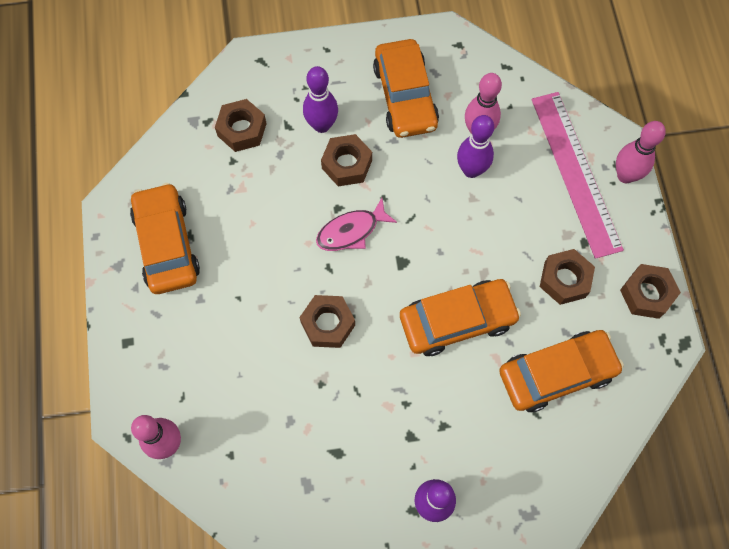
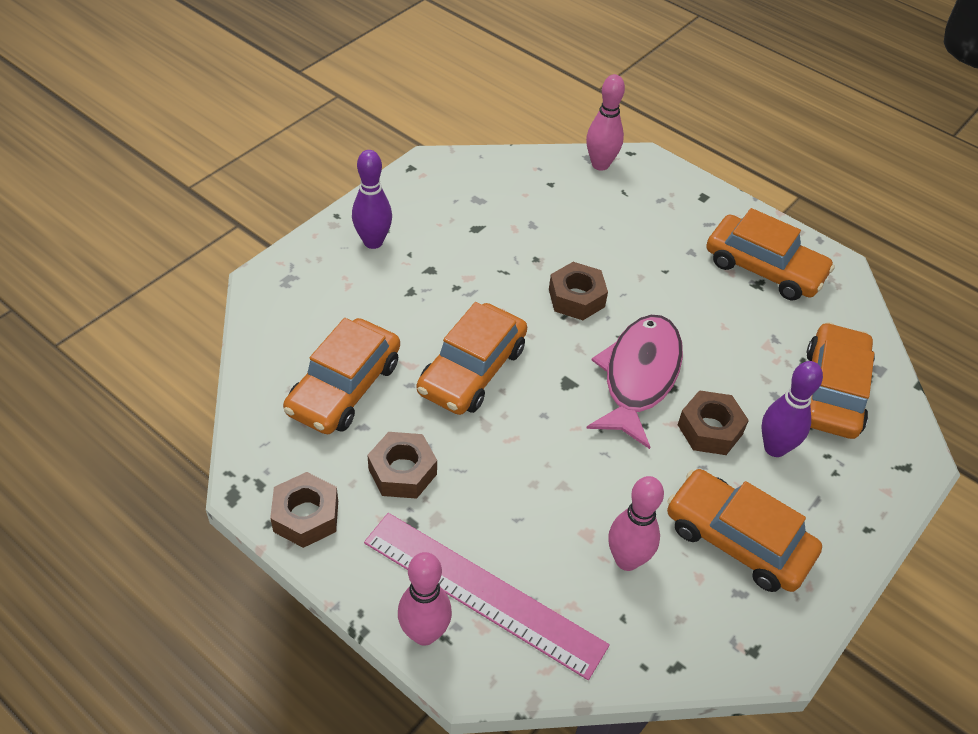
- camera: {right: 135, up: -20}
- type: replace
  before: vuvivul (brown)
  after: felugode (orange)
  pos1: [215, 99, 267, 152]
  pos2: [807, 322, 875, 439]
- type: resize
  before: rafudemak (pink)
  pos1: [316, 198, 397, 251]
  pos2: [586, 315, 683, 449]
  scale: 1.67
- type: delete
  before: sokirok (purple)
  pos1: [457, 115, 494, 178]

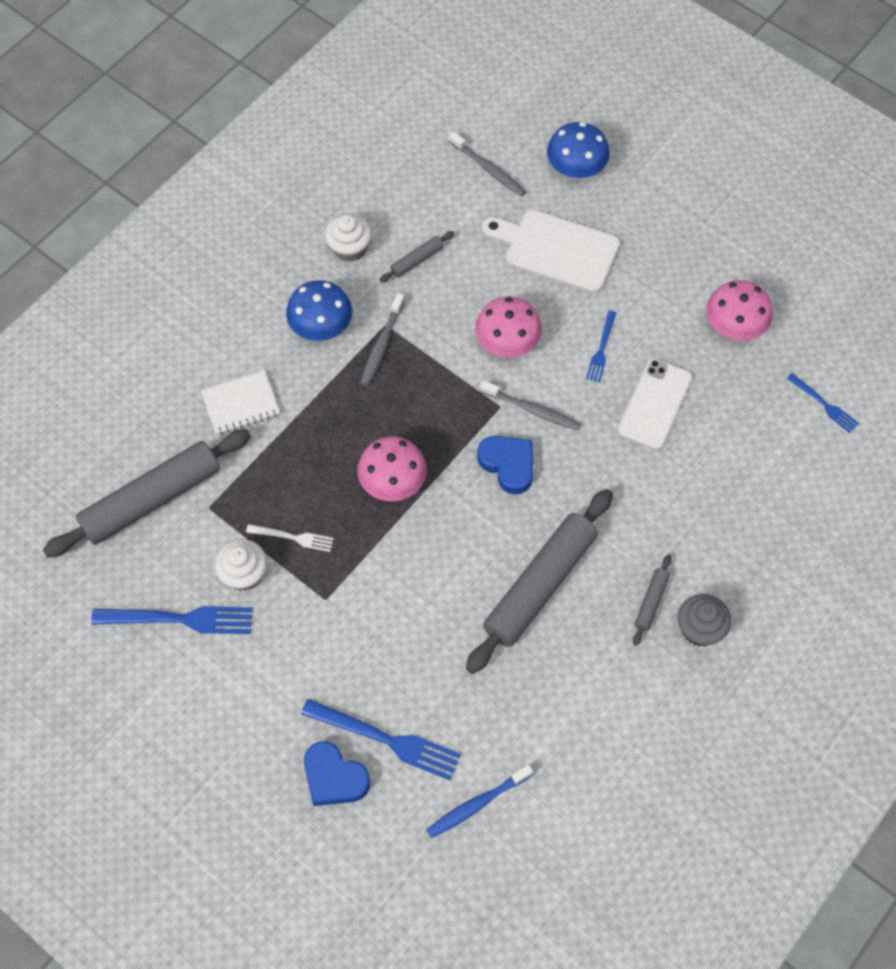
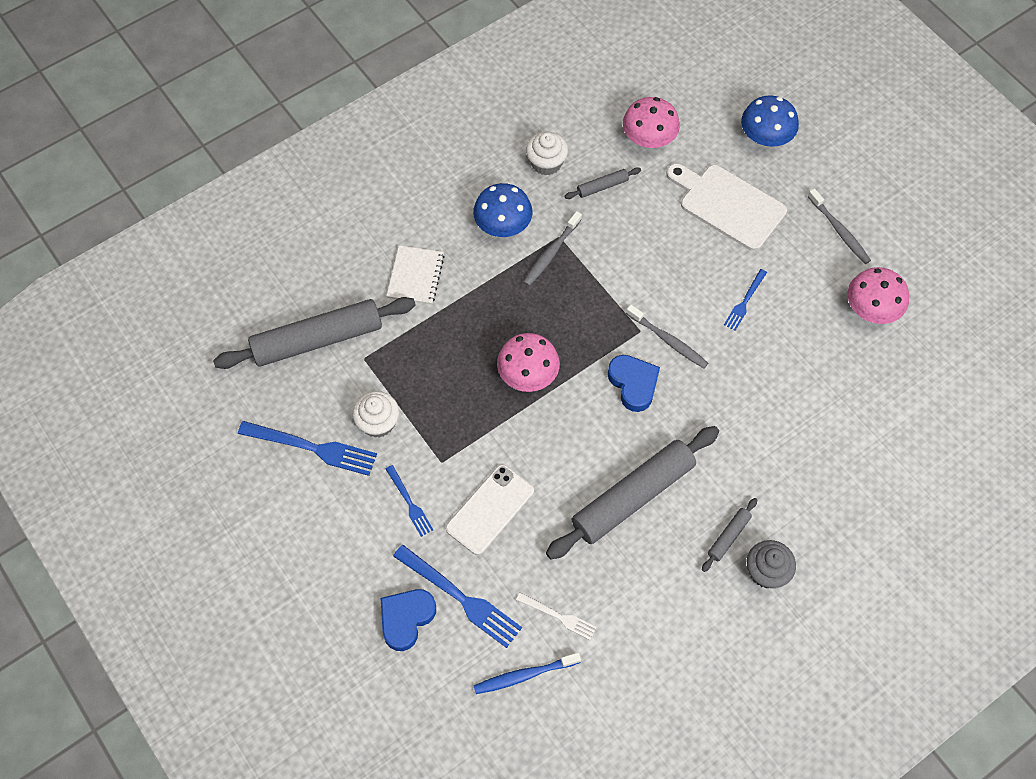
- camera: {right: 15, up: 0}
- type: rotate
  before: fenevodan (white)
  pos1: [201, 370, 280, 435]
  pos2: [387, 245, 444, 305]
  turn: -75
- type: move
  before: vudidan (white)
  pos1: [246, 524, 334, 552]
  pos2: [516, 593, 597, 640]
- type: rotate
  before: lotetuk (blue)
  pos1: [304, 742, 370, 806]
  pos2: [381, 589, 436, 651]
  turn: 75
- type: move
  before: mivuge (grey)
  pos1: [449, 131, 526, 197]
  pos2: [808, 189, 871, 264]
- type: move
  before: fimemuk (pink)
  pos1: [475, 297, 542, 358]
  pos2: [623, 97, 680, 148]
- type: move
  before: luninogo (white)
  pos1: [618, 359, 692, 450]
  pos2: [446, 464, 534, 555]
- type: move
  before: vudidan (blue)
  pos1: [786, 373, 859, 433]
  pos2: [386, 465, 433, 537]

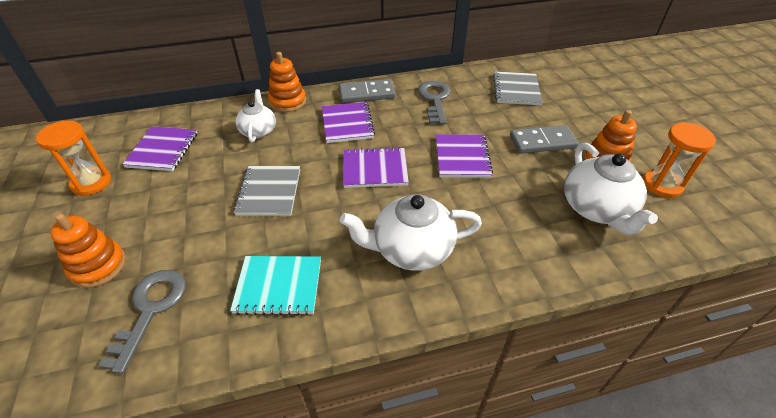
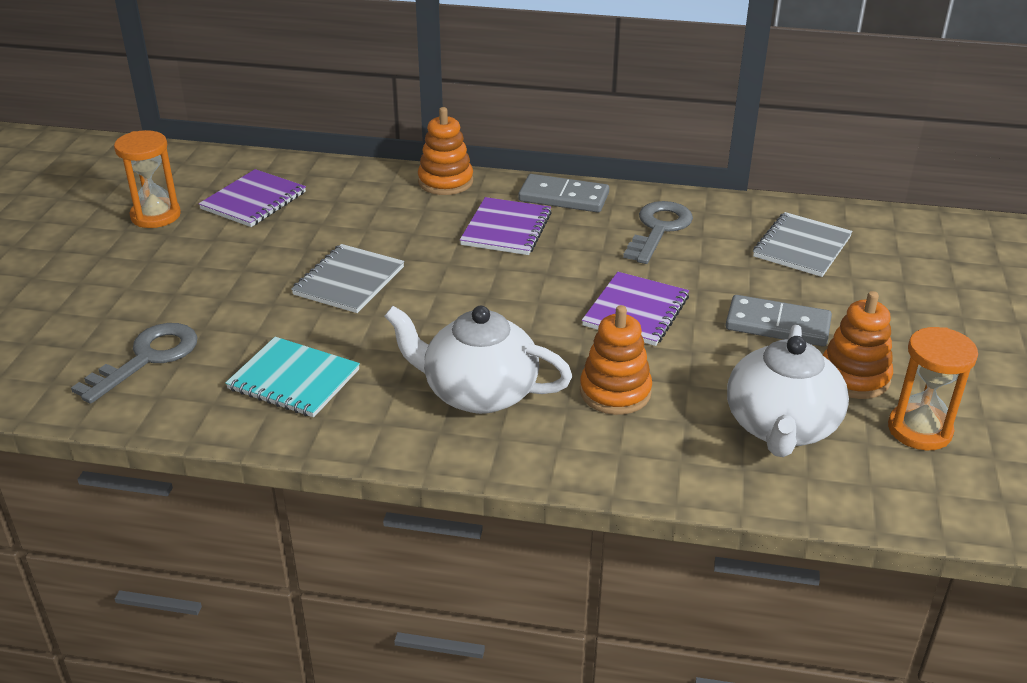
- camera: {right: 25, up: -10}
- type: move
  before: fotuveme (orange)
  pos1: [50, 213, 126, 288]
  pos2: [580, 305, 652, 415]
- type: delete
  before: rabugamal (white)
  pos1: [235, 89, 276, 143]
- type: delete
  before: fenevodan (purple)
  pos1: [343, 147, 409, 188]

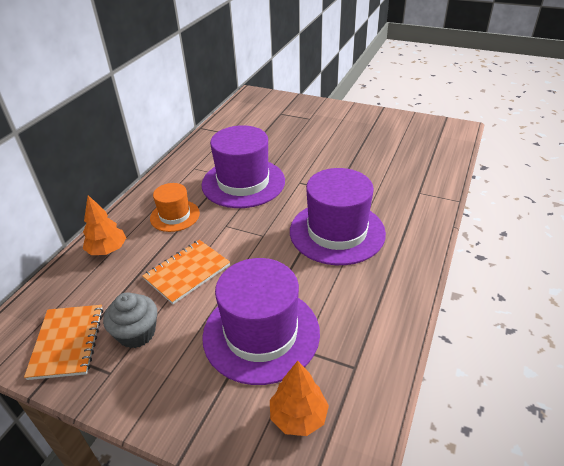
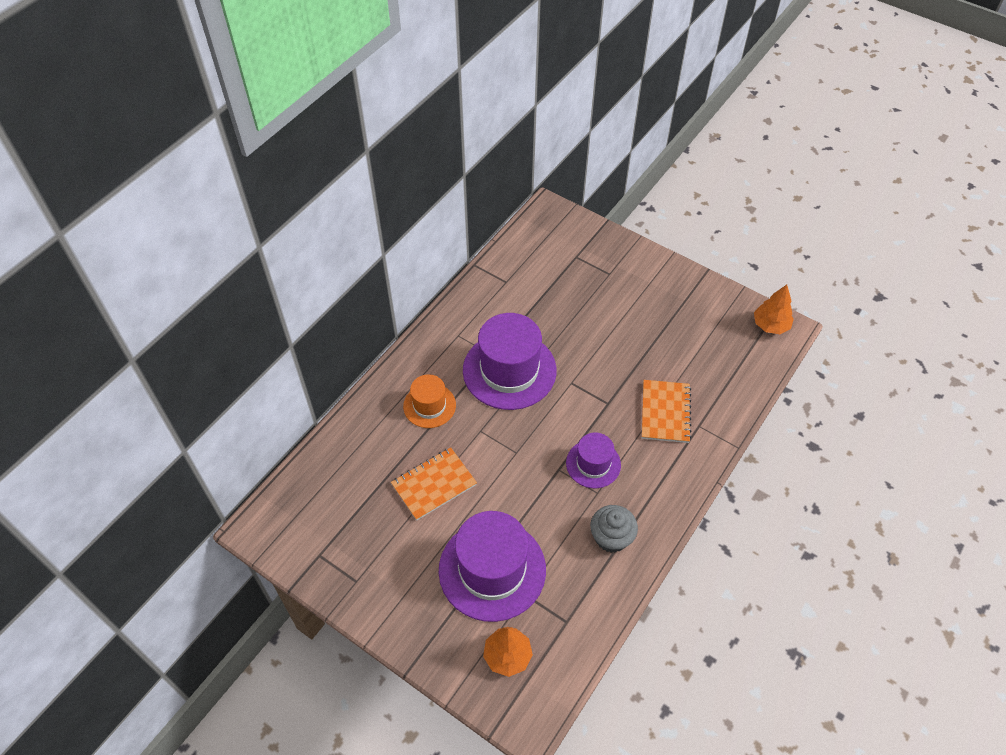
- camera: {right: 10, up: 15}
- type: move
  before: fenevodan (orange)
  pos1: [24, 305, 103, 380]
  pos2: [642, 380, 692, 443]
- type: move
  before: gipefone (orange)
  pos1: [83, 195, 126, 255]
  pos2: [754, 285, 794, 334]
- type: move
  before: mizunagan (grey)
  pos1: [103, 292, 157, 348]
  pos2: [590, 505, 638, 553]
- type: resize
  before: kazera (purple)
  pos1: [290, 168, 386, 265]
  pos2: [566, 433, 621, 488]
  scale: 0.55

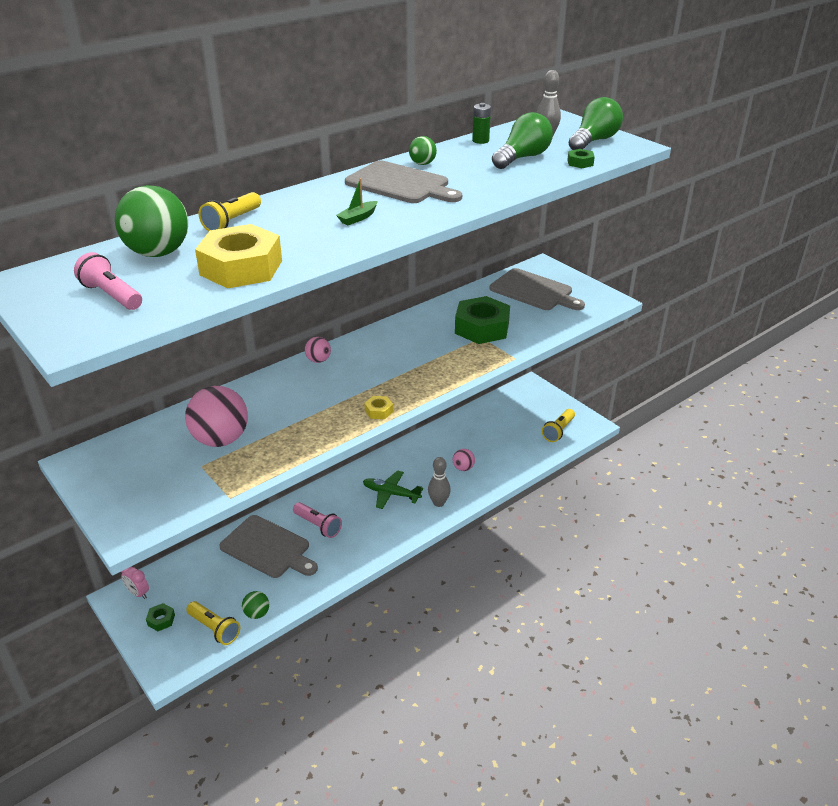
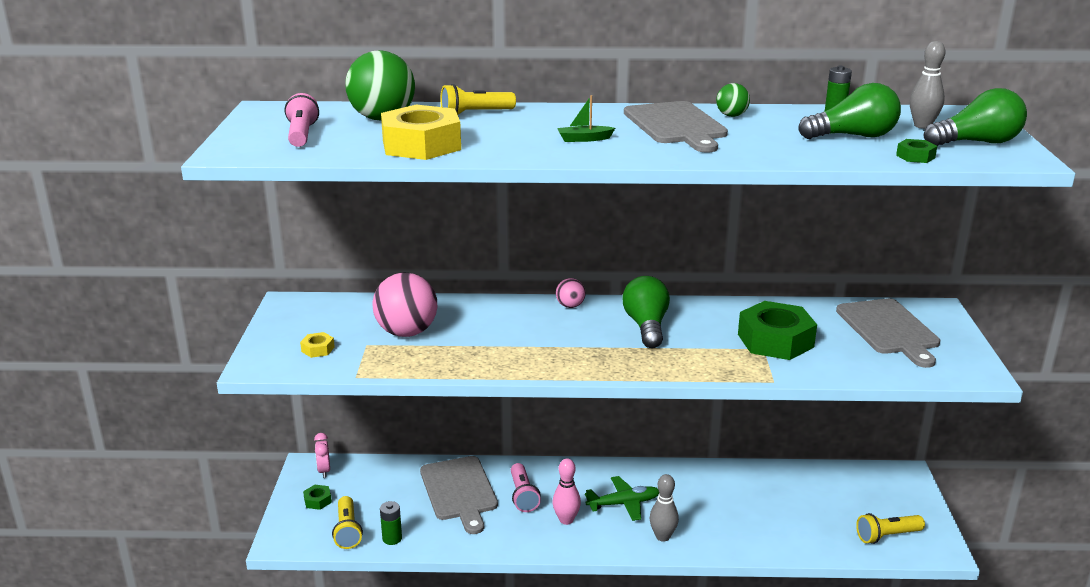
- camera: {right: 40, up: -10}
- type: replace
  before: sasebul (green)
  after: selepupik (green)
  pos1: [242, 591, 269, 619]
  pos2: [380, 501, 402, 545]
- type: rotate
  before: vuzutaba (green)
  pos1: [363, 470, 423, 509]
  pos2: [585, 476, 659, 521]
  turn: 105
- type: move
  before: vuvivul (yellow)
  pos1: [364, 396, 393, 419]
  pos2: [300, 332, 335, 358]
- type: delete
  before: sasebul (pink)
  pos1: [453, 449, 475, 471]
- type: insert
  after: sokirok (pink)
  pos2: [553, 458, 581, 525]
- type: insert
  after: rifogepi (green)
  pos2: [622, 276, 670, 348]

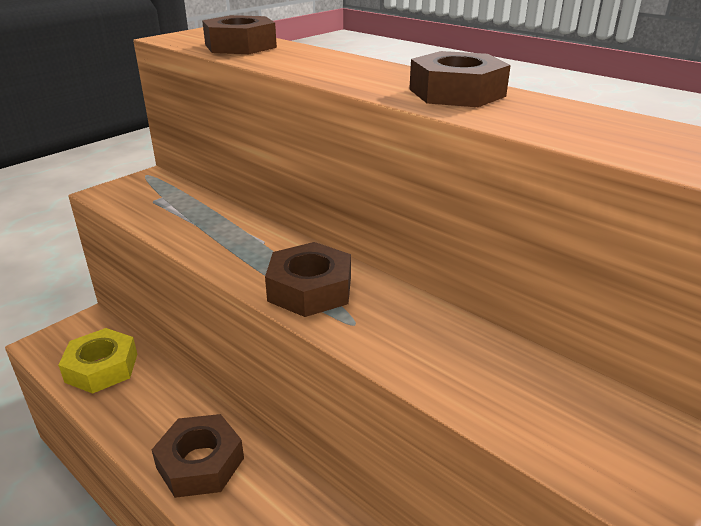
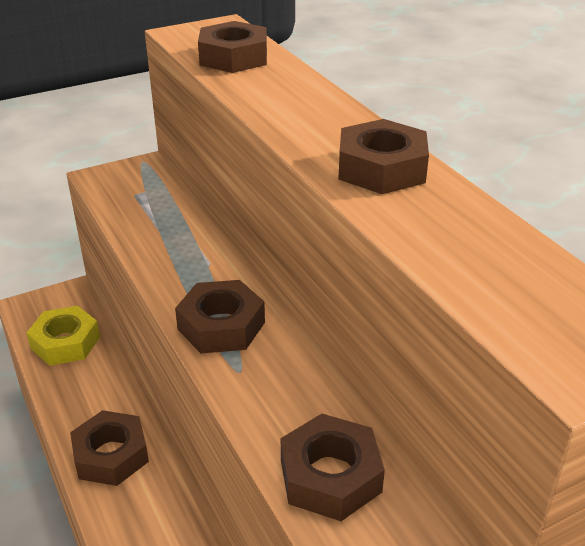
- camera: {right: 20, up: 5}
- type: insert
  after: vuvivul (brown)
  pos2: [281, 414, 385, 521]

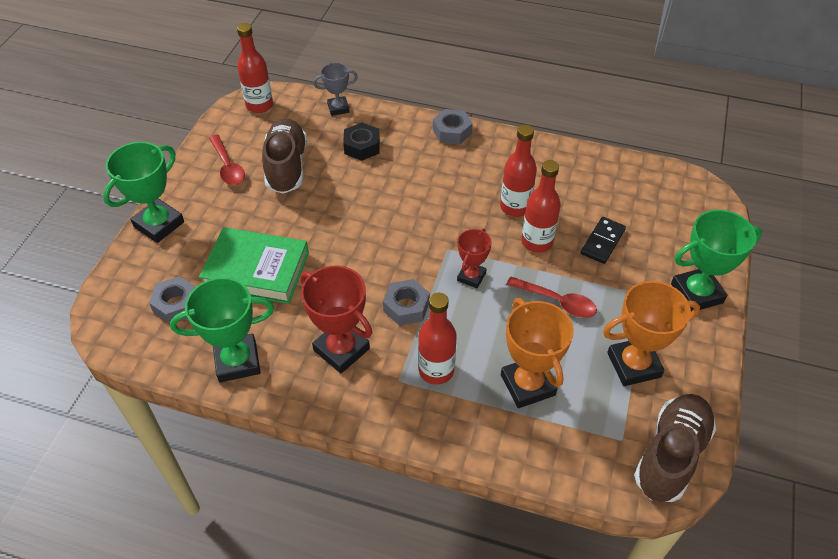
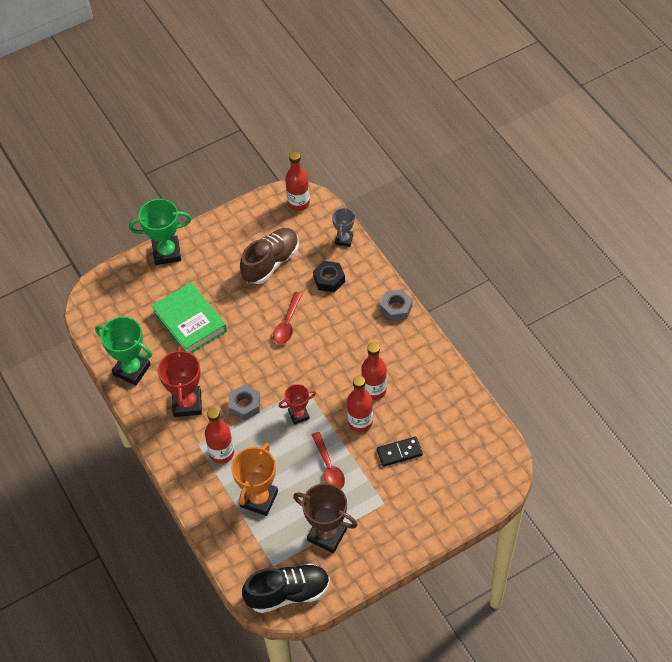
- camera: {right: 45, up: 5}
- type: delete
  before: vuvivul (grey)
  pos1: [149, 276, 196, 324]
- type: move
  before: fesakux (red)
  pos1: [209, 134, 245, 185]
  pos2: [273, 292, 302, 344]
- type: rotate
  before: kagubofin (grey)
  pos1: [313, 63, 358, 116]
  pos2: [332, 206, 355, 247]
  turn: 75
- type: recolor
  before: kagubofin (orange)
  after: kagubofin (brown)
  pos1: [603, 281, 700, 386]
  pos2: [293, 483, 358, 553]
- type: recolor
  before: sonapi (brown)
  after: sonapi (black)
  pos1: [634, 394, 716, 502]
  pos2: [242, 564, 330, 613]
- type: delete
  before: kagubofin (green)
  pos1: [671, 210, 762, 311]

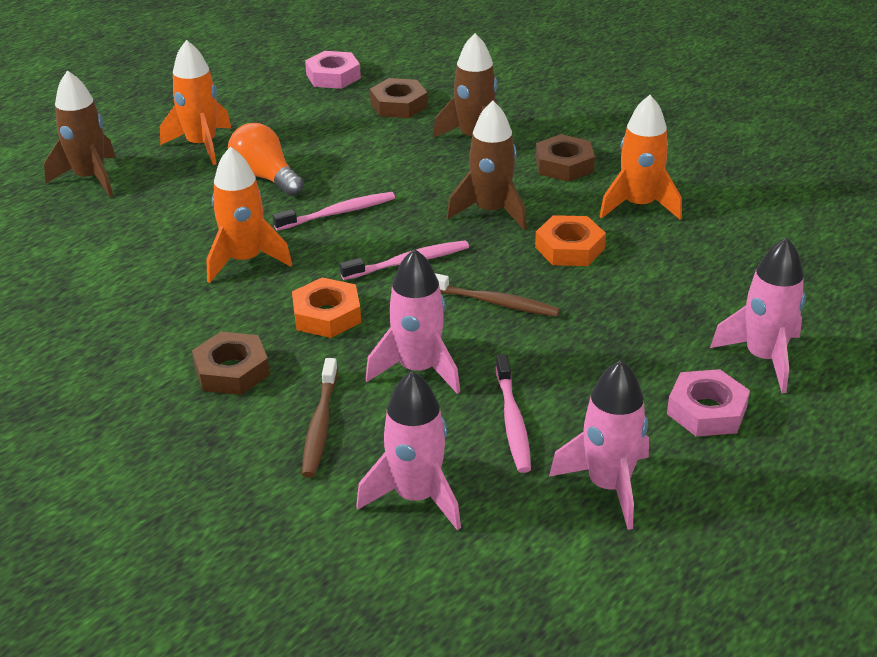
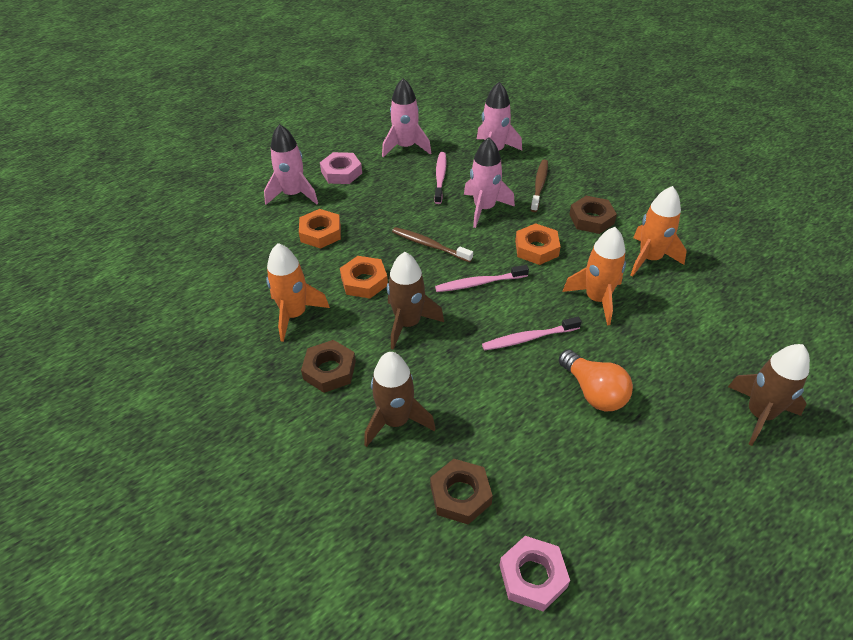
- camera: {right: -170, up: 10}
- type: move
  before: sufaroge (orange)
  pos1: [160, 40, 232, 165]
  pos2: [631, 186, 687, 276]
- type: insert
  after: vuvivul (orange)
  pos2: [299, 209, 341, 249]

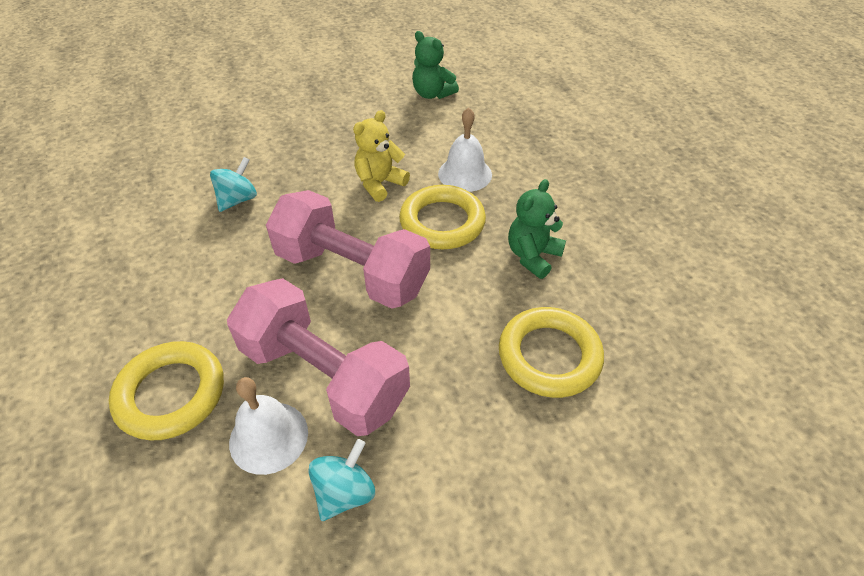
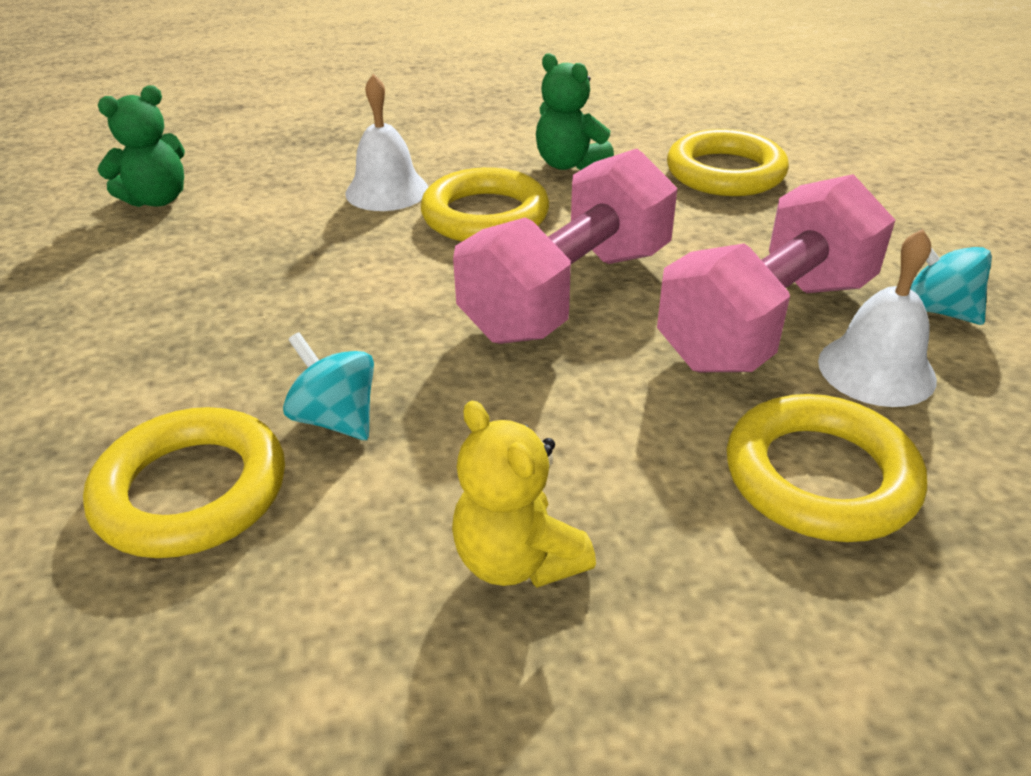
- camera: {right: -80, up: -10}
- type: move
  before: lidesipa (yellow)
  pos1: [353, 110, 410, 202]
  pos2: [452, 401, 596, 588]
- type: insert
  after: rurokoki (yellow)
  pos2: [83, 407, 285, 558]

